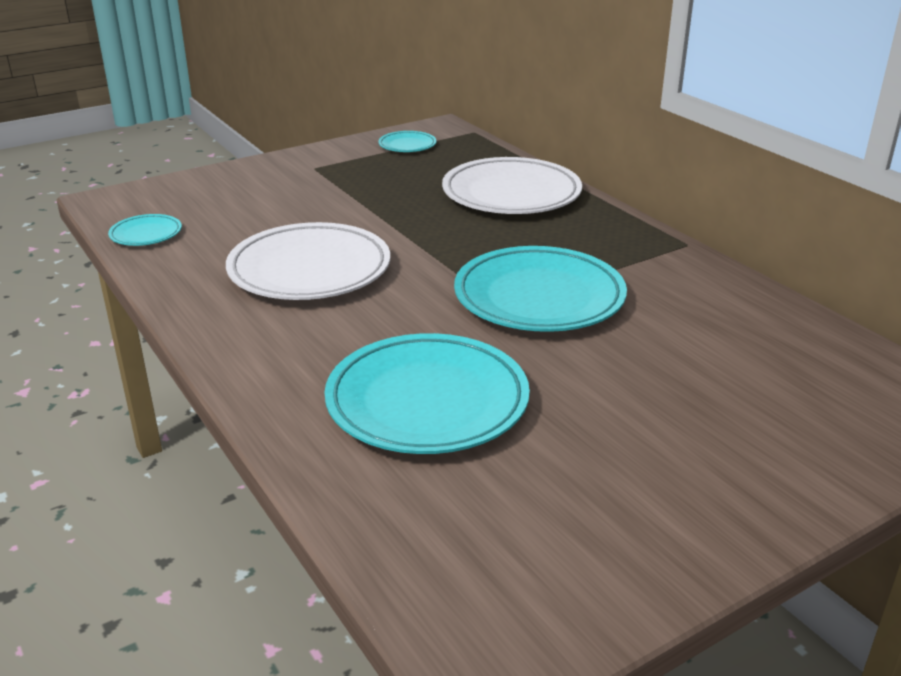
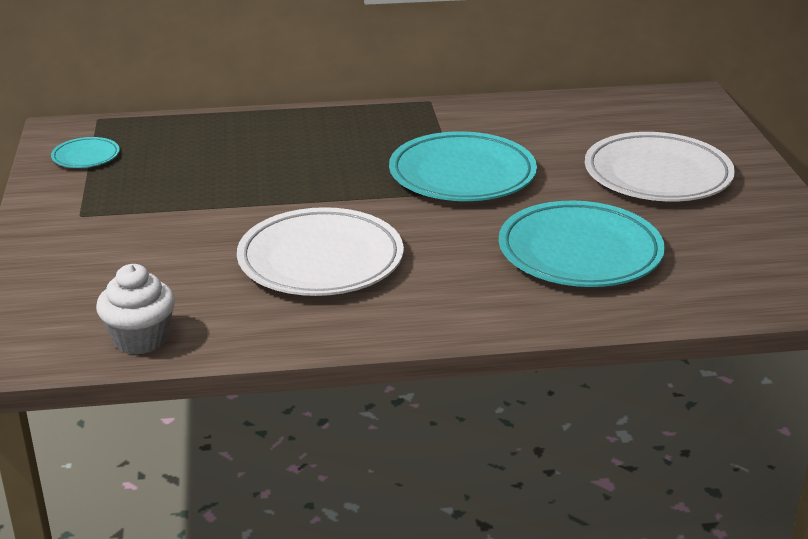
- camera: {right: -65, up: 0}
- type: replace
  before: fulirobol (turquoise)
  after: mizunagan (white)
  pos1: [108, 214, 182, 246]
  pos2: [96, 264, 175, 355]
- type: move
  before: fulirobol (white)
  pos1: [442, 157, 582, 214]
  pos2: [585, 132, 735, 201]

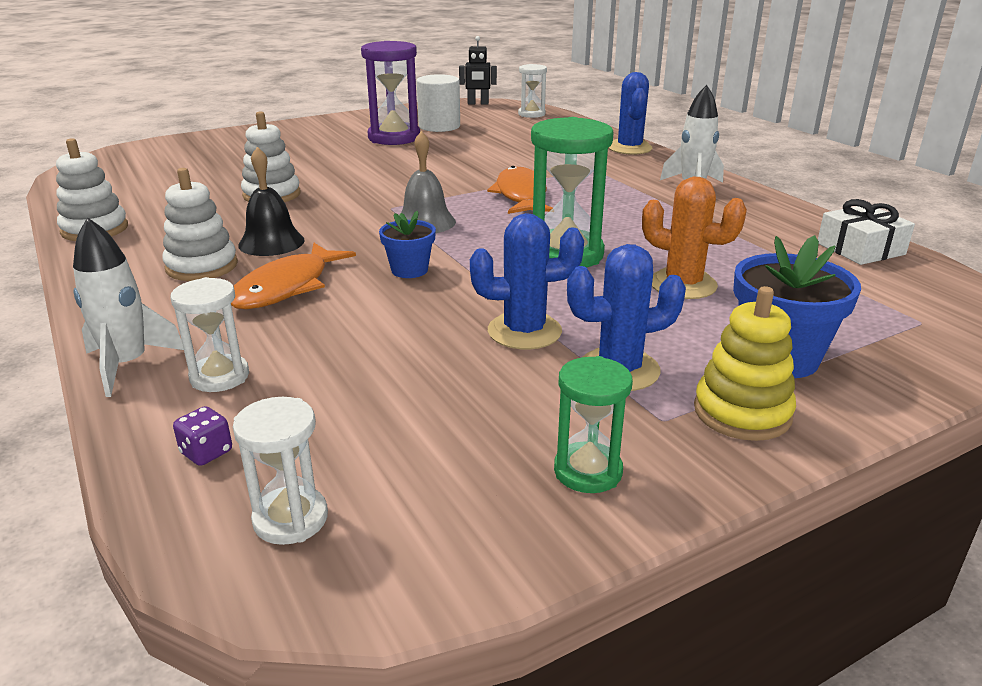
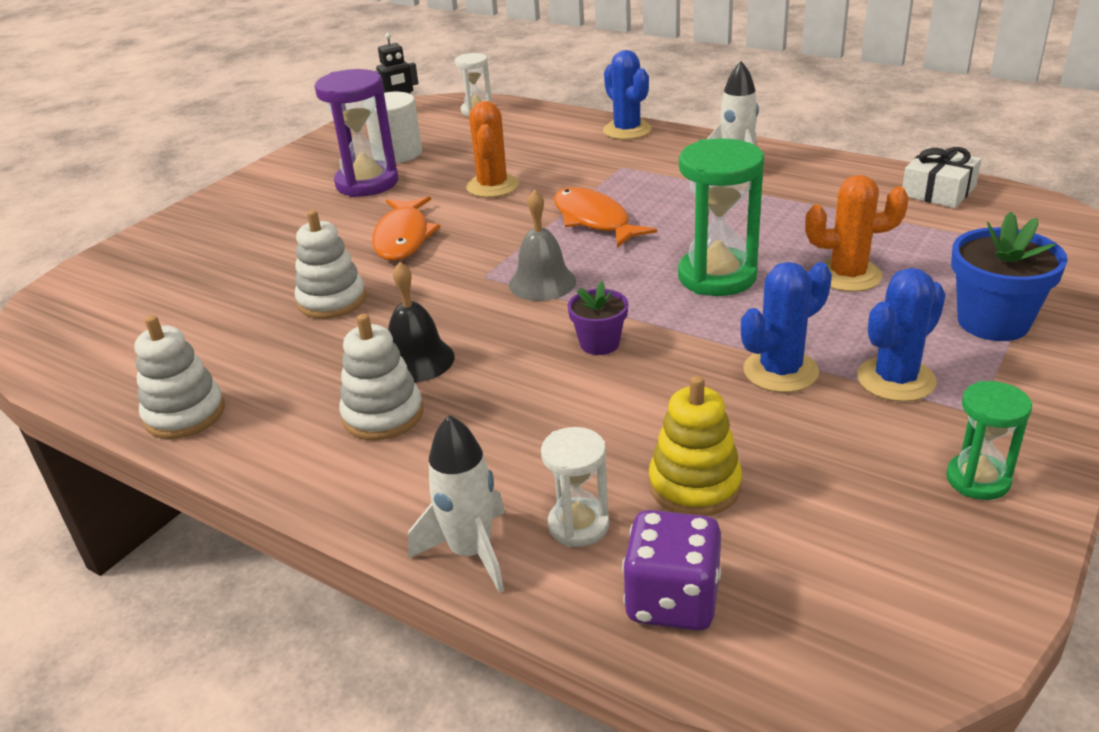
- camera: {right: -25, up: 5}
- type: resize
  before: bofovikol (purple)
  pos1: [173, 406, 232, 466]
  pos2: [622, 510, 721, 631]
  scale: 2.07
- type: move
  before: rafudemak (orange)
  pos1: [231, 243, 356, 309]
  pos2: [372, 196, 440, 261]
- type: delete
  before: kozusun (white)
  pos1: [233, 397, 328, 545]
- type: recolor
  before: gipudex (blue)
  after: gipudex (purple)
  pos1: [379, 211, 436, 278]
  pos2: [568, 281, 628, 355]
- type: move
  before: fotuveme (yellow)
  pos1: [694, 286, 796, 441]
  pos2: [649, 375, 742, 516]
- type: insert
  after: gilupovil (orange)
  pos2: [466, 101, 519, 198]

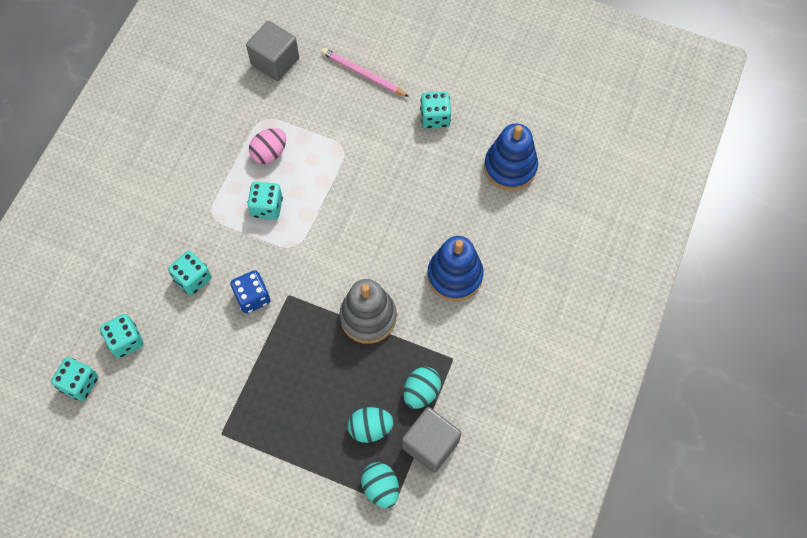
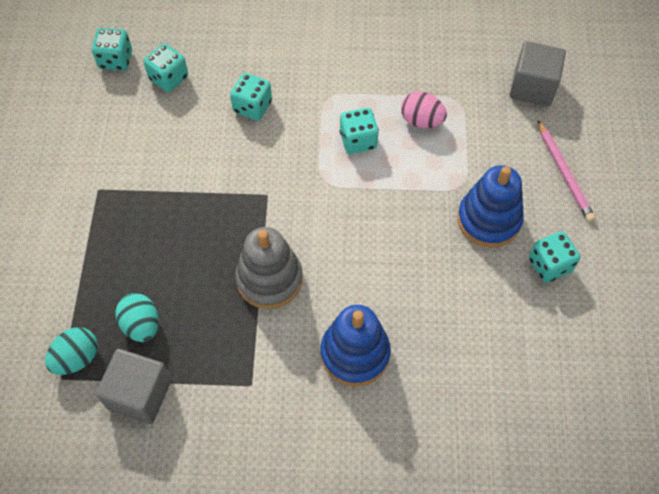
- camera: {right: 70, up: -5}
- type: delete
  before: bofovikol (blue)
  pos1: [230, 270, 270, 314]
- type: rotate
  before: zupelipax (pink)
  pos1: [321, 48, 409, 97]
  pos2: [538, 120, 595, 222]
  turn: 150
- type: delete
  before: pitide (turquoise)
  pos1: [403, 367, 441, 409]
- type: move
  before: fotuveme (blue)
  pos1: [484, 123, 538, 191]
  pos2: [457, 165, 524, 248]

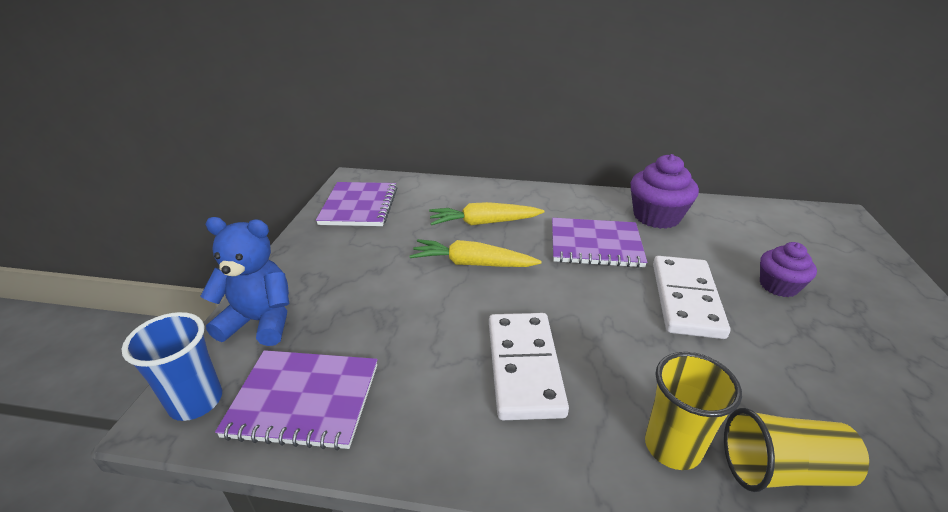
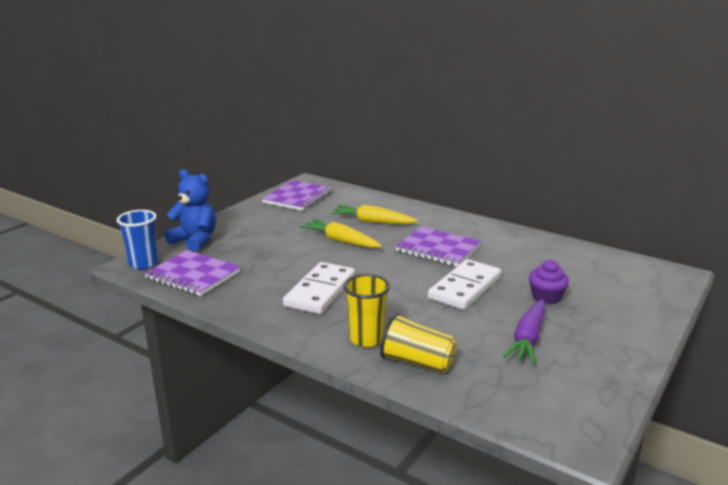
- camera: {right: 25, up: -10}
- type: delete
  before: mizunagan (purple)
  pos1: [631, 154, 699, 229]
- type: insert
  after: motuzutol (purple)
  pos2: [503, 299, 546, 365]

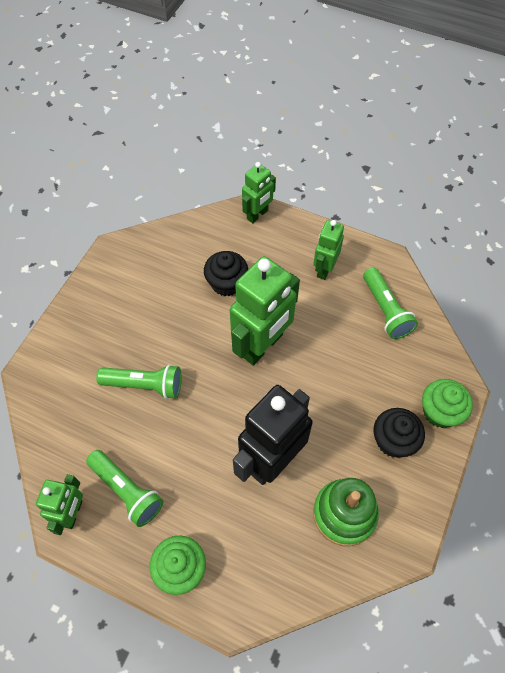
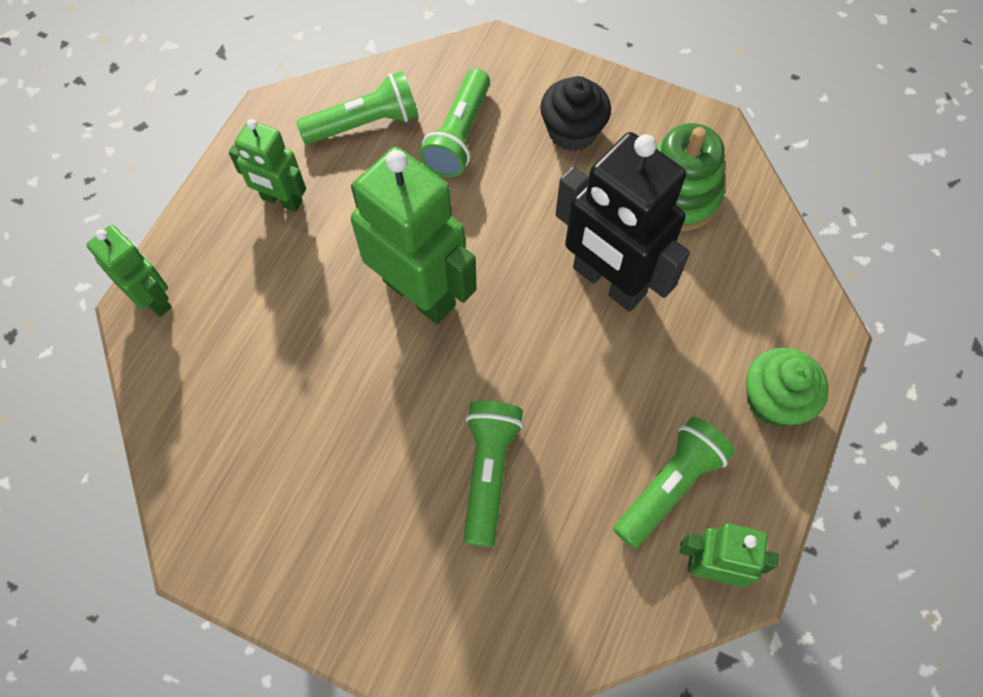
- camera: {right: -90, up: 5}
- type: delete
  before: mizunagan (black)
  pos1: [204, 251, 248, 296]
- type: delete
  before: mizunagan (green)
  pos1: [422, 379, 473, 428]
- type: insert
  after: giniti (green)
  pos2: [419, 68, 490, 177]

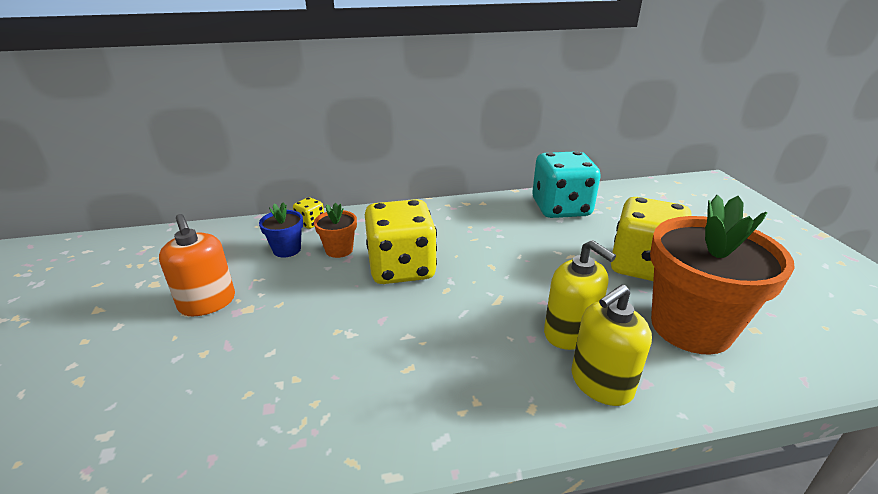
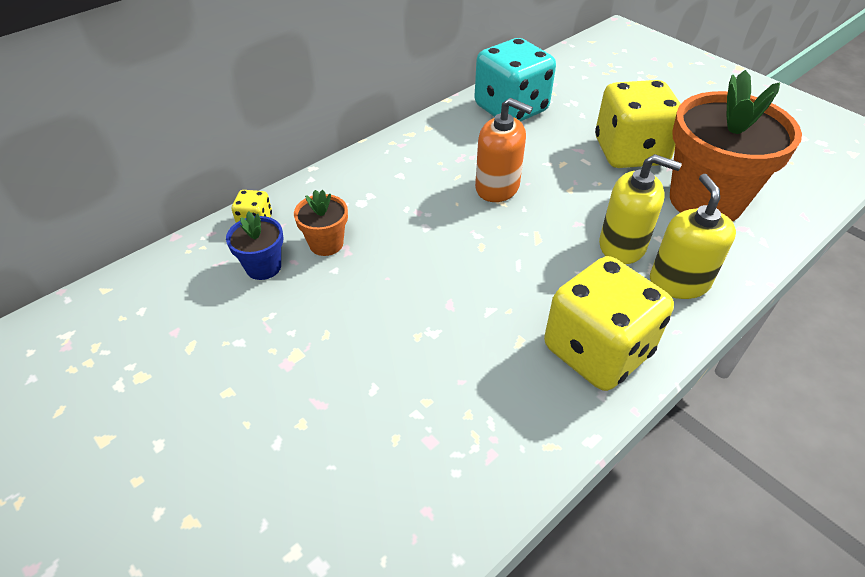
- camera: {right: -30, up: 15}
- type: move
  before: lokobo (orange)
  pos1: [159, 214, 235, 316]
  pos2: [475, 98, 533, 202]
- type: move
  before: bofovikol (yellow)
  pos1: [365, 199, 437, 284]
  pos2: [544, 256, 674, 391]
- type: rotate
  before: lokobo (yellow)
  pos1: [571, 284, 652, 406]
  pos2: [650, 174, 736, 299]
  turn: 150

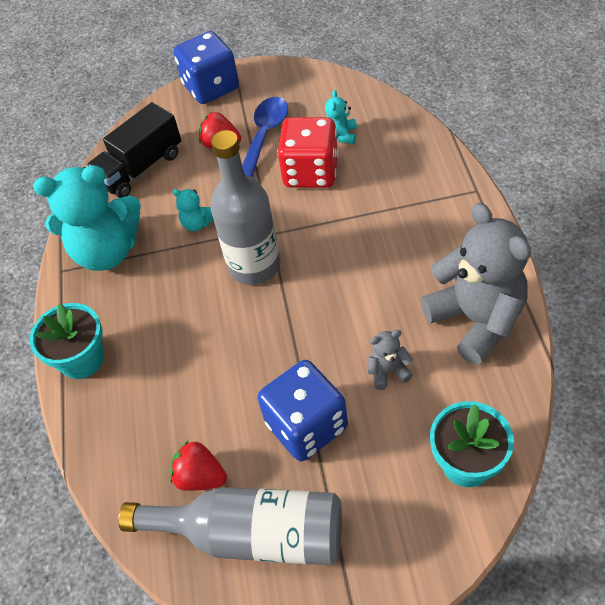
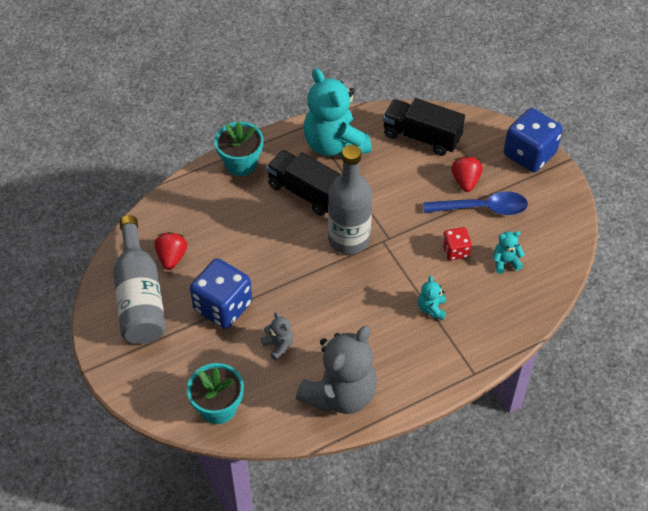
- camera: {right: 65, up: 0}
- type: move
  before: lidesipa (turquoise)
  pos1: [172, 189, 213, 231]
  pos2: [418, 276, 446, 320]
- type: resize
  before: bofovikol (red)
  pos1: [277, 117, 338, 188]
  pos2: [442, 227, 472, 260]
  scale: 0.54
- type: insert
  after: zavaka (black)
  pos2: [266, 150, 341, 216]

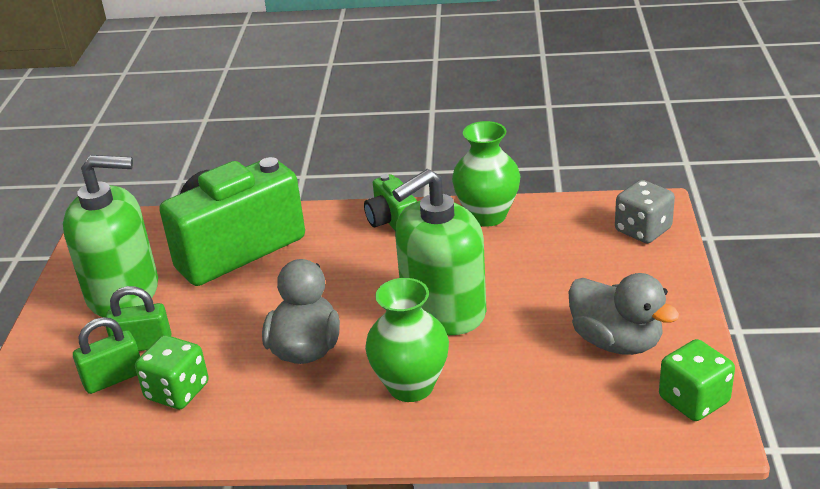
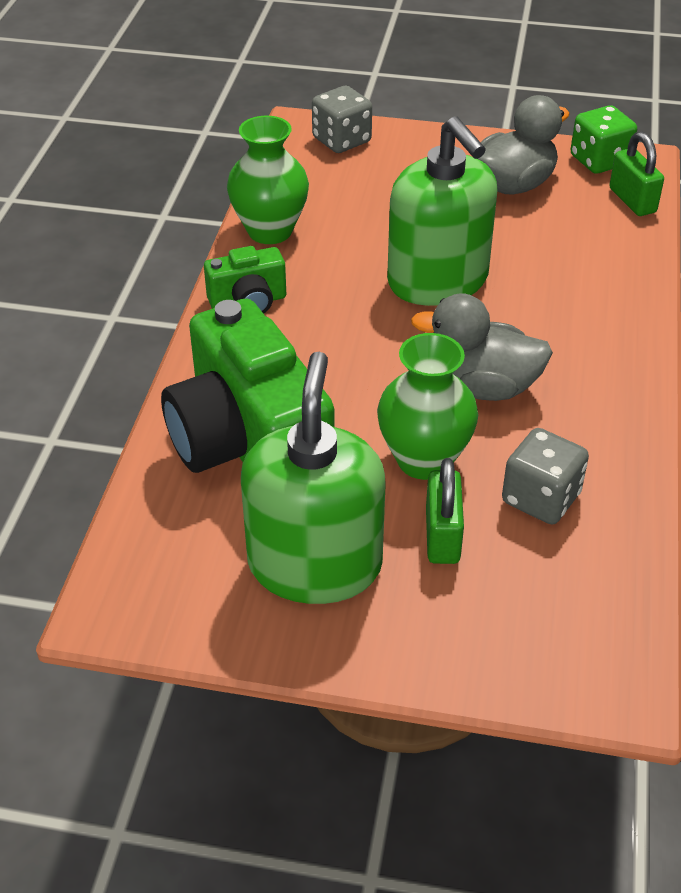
- camera: {right: -85, up: 10}
- type: move
  before: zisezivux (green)
  pos1: [73, 317, 140, 394]
  pos2: [609, 132, 664, 216]
- type: recolor
  before: bofovikol (green)
  after: bofovikol (grey)
  pos1: [135, 335, 209, 409]
  pos2: [502, 428, 589, 525]
- type: move
  before: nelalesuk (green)
  pos1: [365, 278, 449, 402]
  pos2: [377, 333, 478, 480]

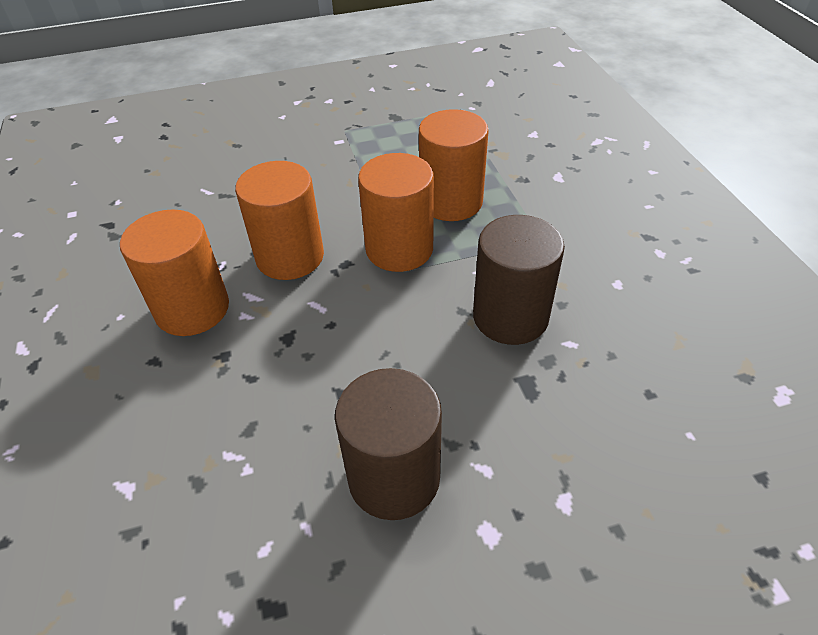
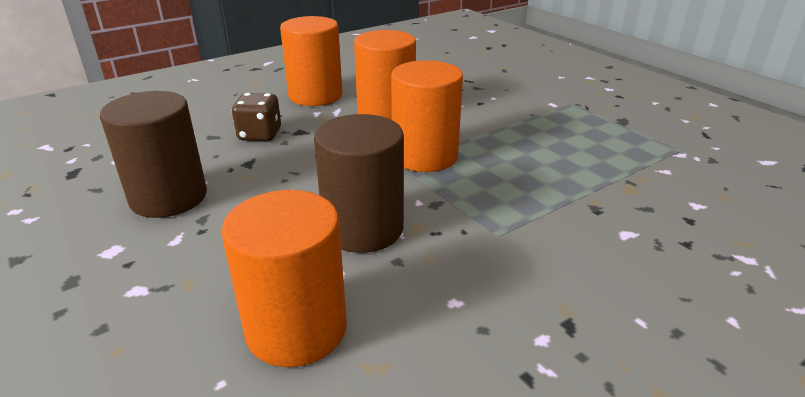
- camera: {right: 70, up: -15}
- type: move
  before: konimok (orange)
  pos1: [419, 109, 489, 221]
  pos2: [221, 190, 347, 367]
- type: insert
  after: bofovikol (brown)
  pos2: [232, 93, 281, 141]

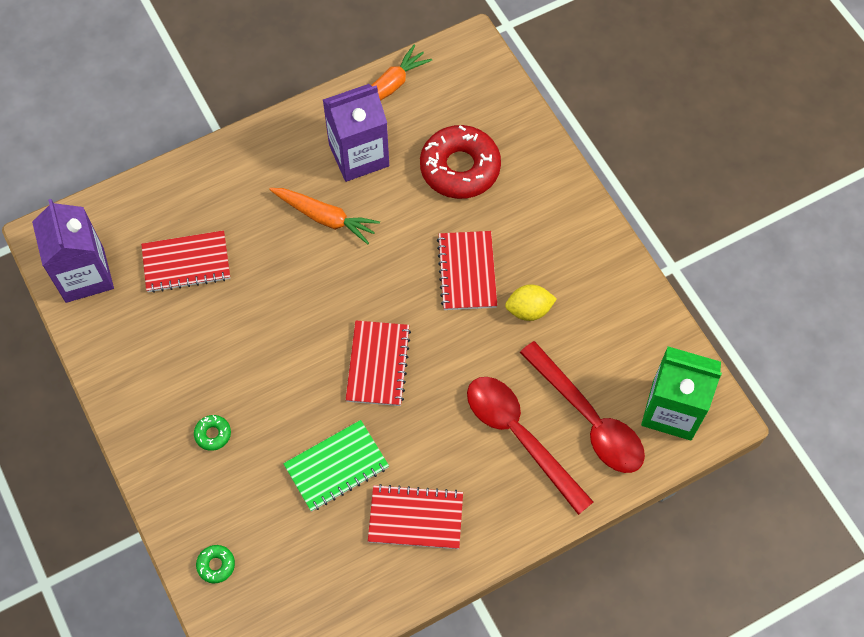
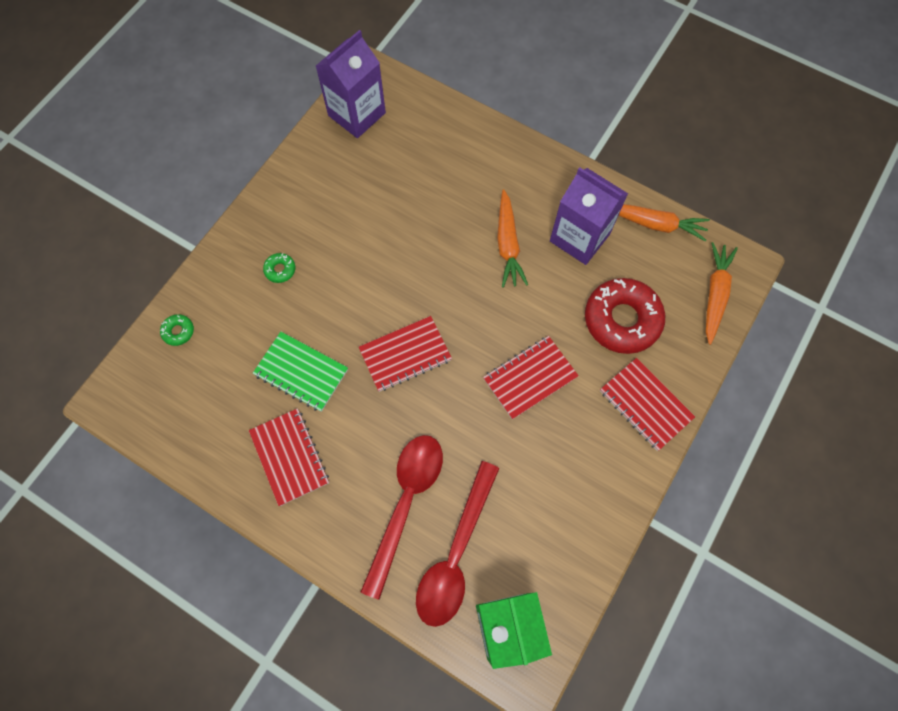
- camera: {right: 60, up: 5}
- type: move
  before: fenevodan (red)
  pos1: [141, 230, 230, 293]
  pos2: [600, 358, 695, 451]
- type: delete
  before: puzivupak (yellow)
  pos1: [505, 284, 557, 321]
- type: insert
  after: motuzutol (orange)
  pos2: [706, 242, 738, 345]

